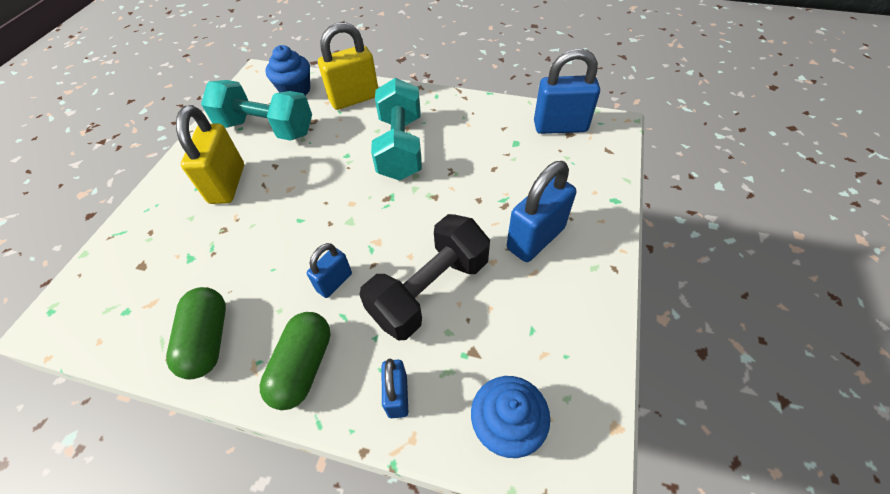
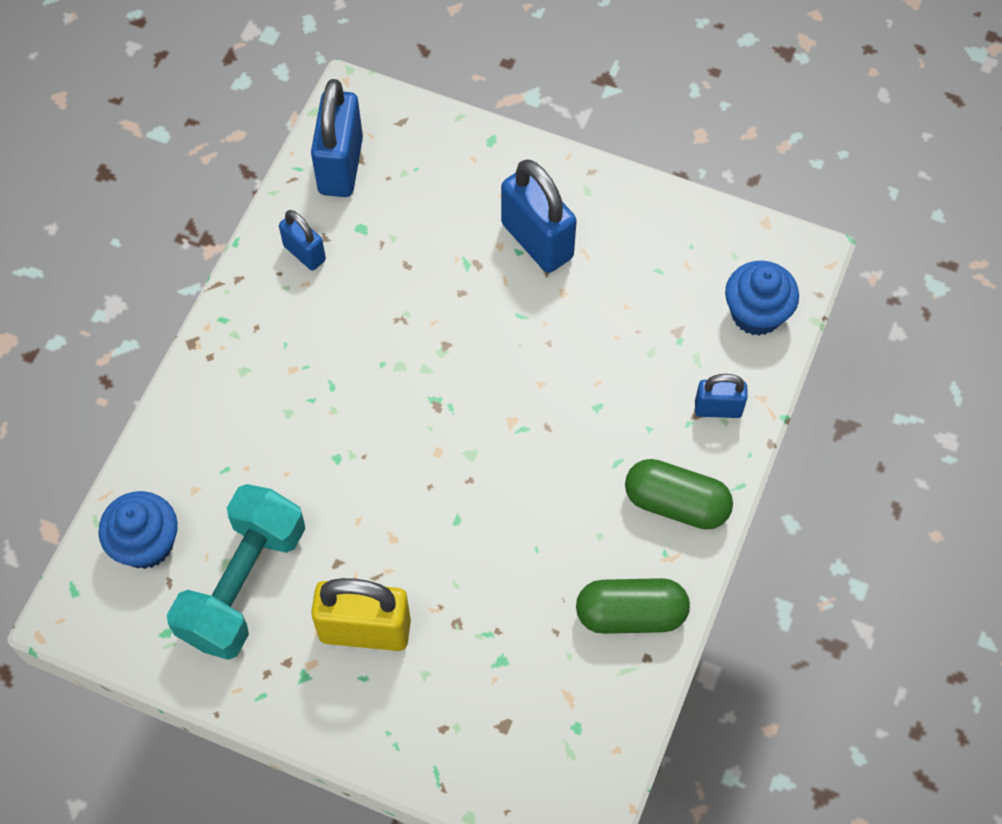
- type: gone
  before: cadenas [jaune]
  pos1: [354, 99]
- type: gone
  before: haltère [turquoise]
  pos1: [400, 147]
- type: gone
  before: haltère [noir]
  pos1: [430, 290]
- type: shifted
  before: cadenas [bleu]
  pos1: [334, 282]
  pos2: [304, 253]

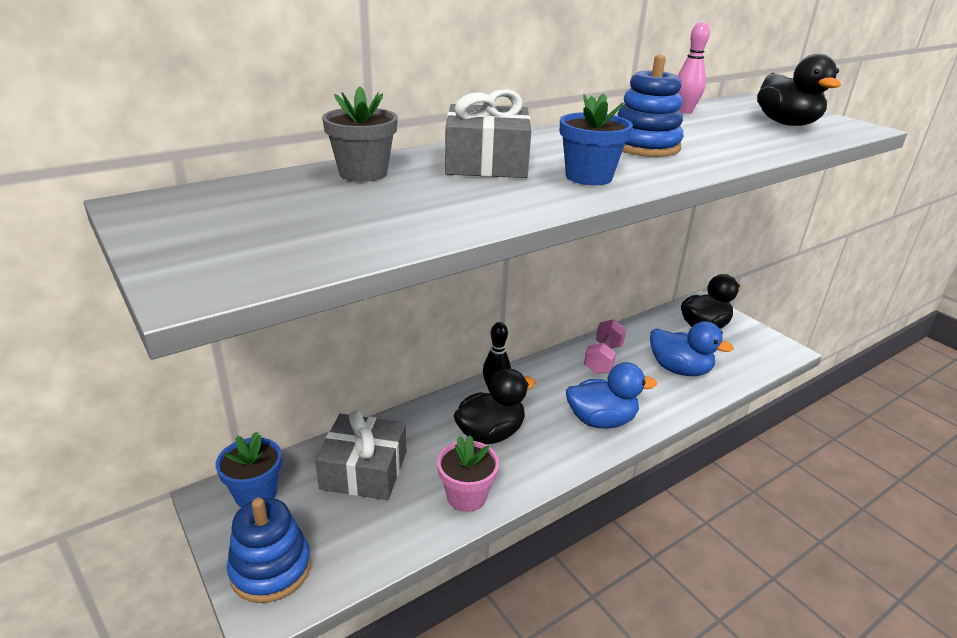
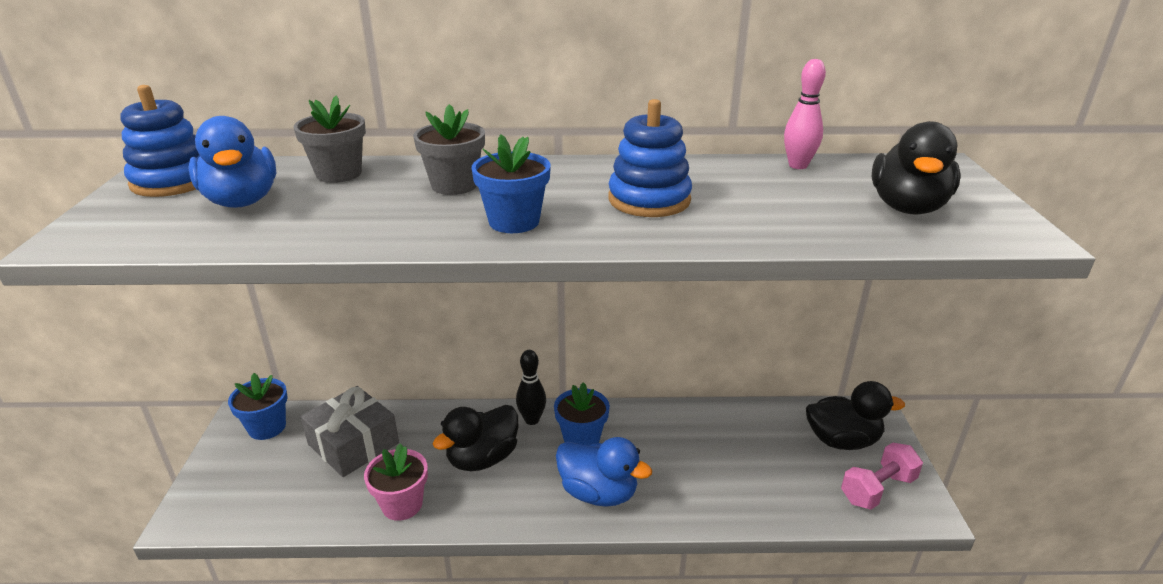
- type: swapped
  before: cadeau [gris]
  after: pot de fleurs [gris]
  pos1: [486, 163]
  pos2: [454, 185]
- type: shifted
  before: haltère [rose]
  pos1: [603, 359]
  pos2: [877, 489]
- type: shifted
  before: canard [bleu]
  pos1: [679, 369]
  pos2: [242, 201]
- type: rotated
  before: canard [noir]
  pos1: [490, 433]
  pos2: [482, 458]
  turn: 135
- type: shifted
  before: jouet à empiler [bleu]
  pos1: [271, 568]
  pos2: [173, 181]
- type: new
  after: pot de fleurs [bleu]
  pos2: [581, 438]

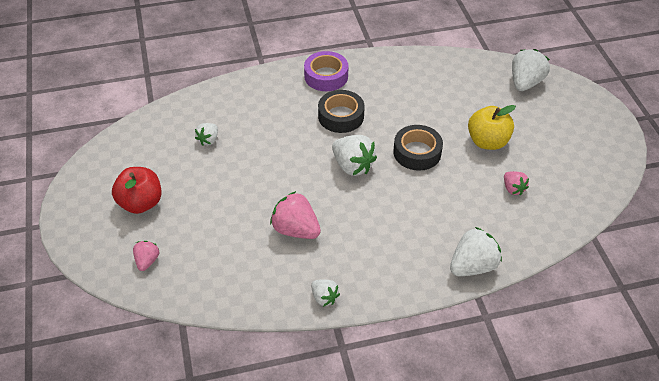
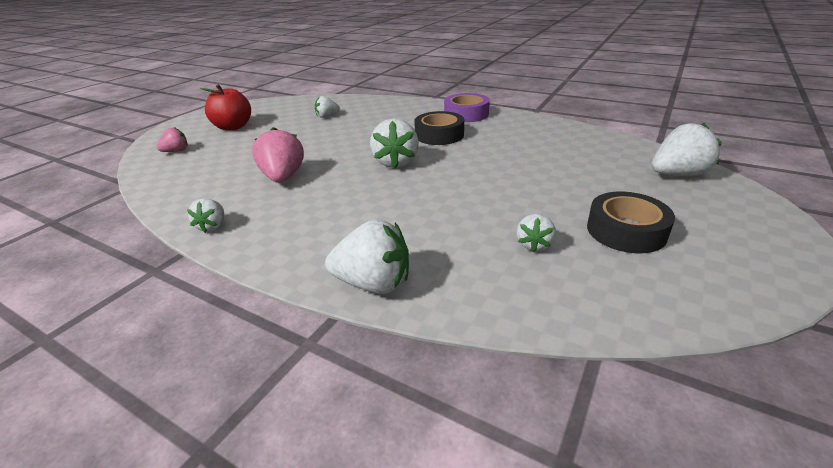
- type: gone
  before: pomme [jaune]
  pos1: [487, 142]
- type: shifted
  before: ruban adhésif [noir]
  pos1: [417, 152]
  pos2: [626, 231]
- type: repainted
  before: fraise [rose]
  after: fraise [blanc]
  pos1: [513, 189]
  pos2: [534, 245]

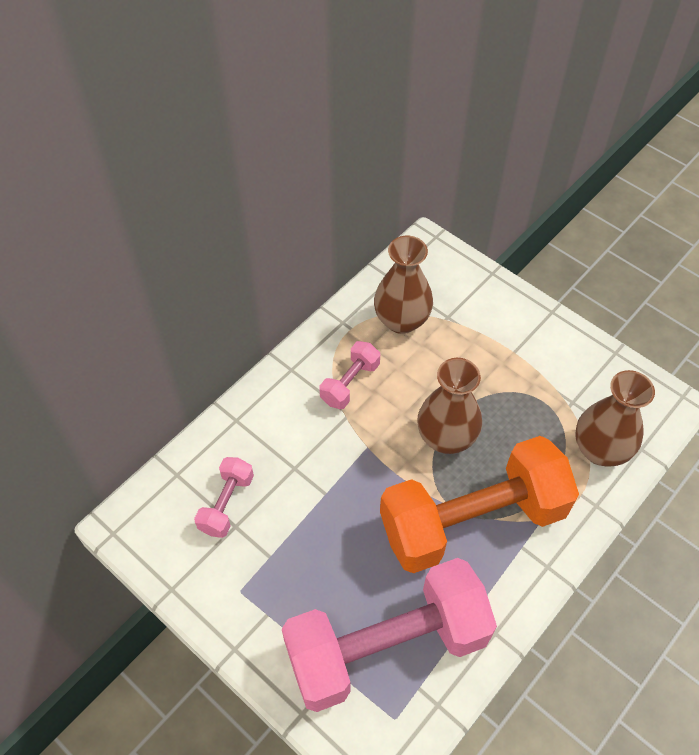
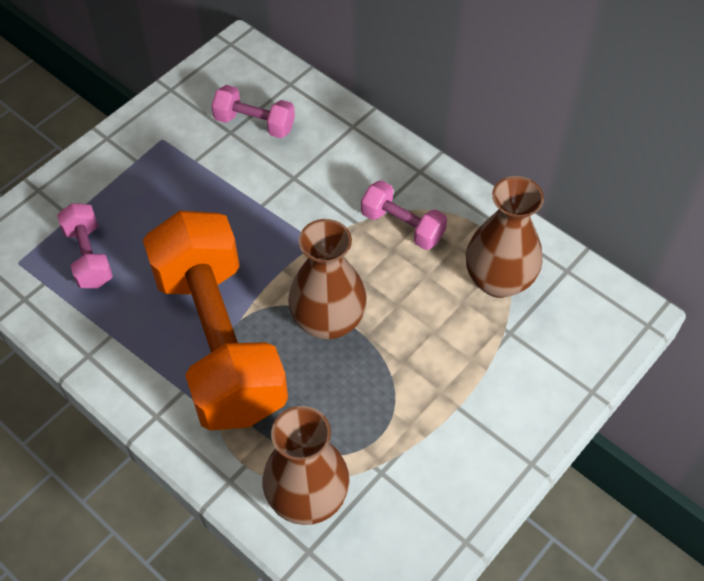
- type: scaled
  before: haltère [rose]
  pos1: [386, 646]
  pos2: [89, 256]
  scale: 0.43

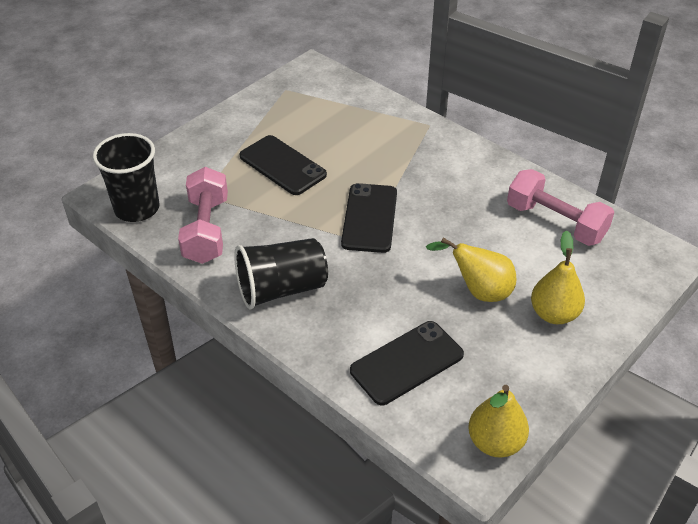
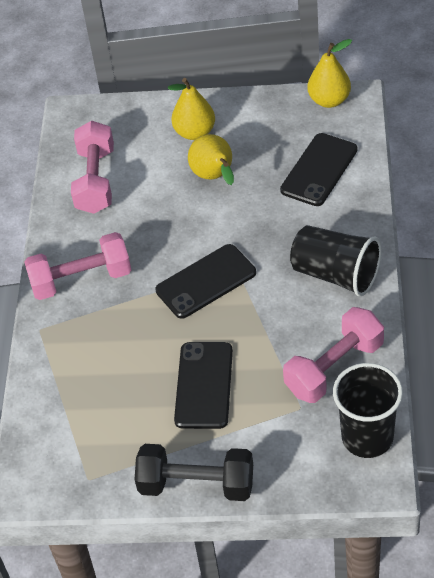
- type: rotated
  before: téléphone [noir]
  pos1: [406, 362]
  pos2: [319, 170]
  turn: -75
- type: new
  after: haltère [rose]
  pos2: [81, 280]
- type: new
  after: haltère [noir]
  pos2: [196, 485]

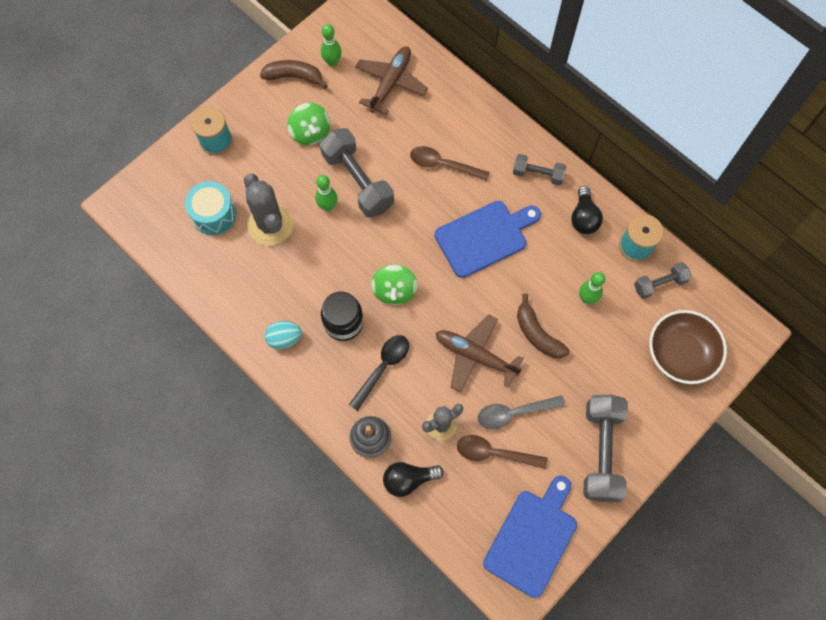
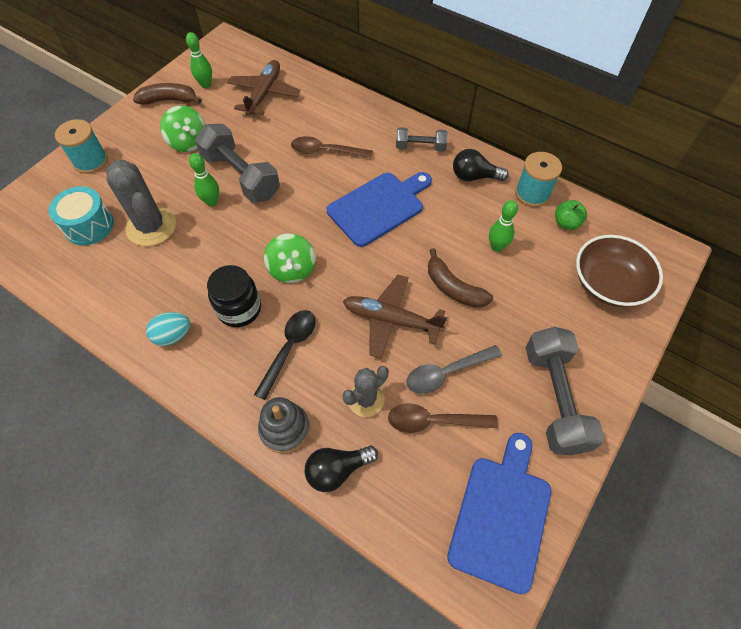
- type: rotated
  before: ampoule [noir]
  pos1: [583, 217]
  pos2: [474, 176]
  turn: 105
- type: swapped
  before: haltère [gris]
  after: pomme [vert]
  pos1: [659, 284]
  pos2: [566, 223]

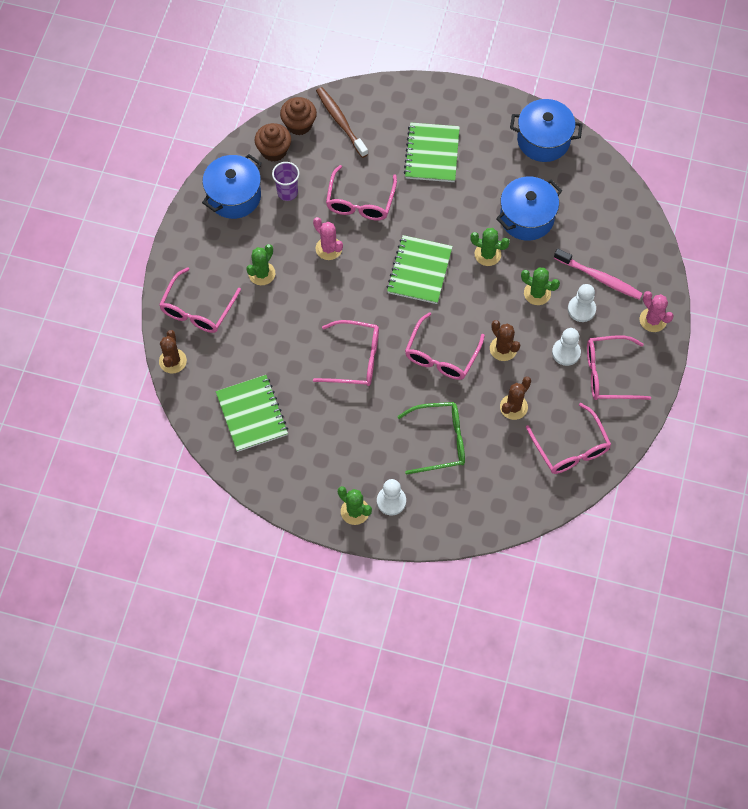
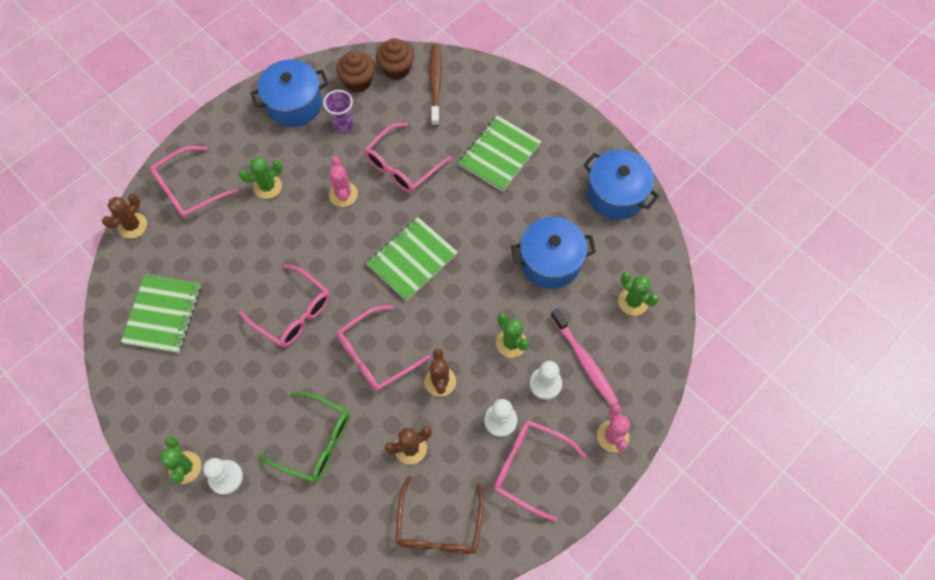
- type: shifted
  before: cactus [vert]
  pos1: [487, 254]
  pos2: [633, 301]
- type: repainted
  before: lunettes [rose]
  after: lunettes [marron]
  pos1: [570, 448]
  pos2: [439, 526]

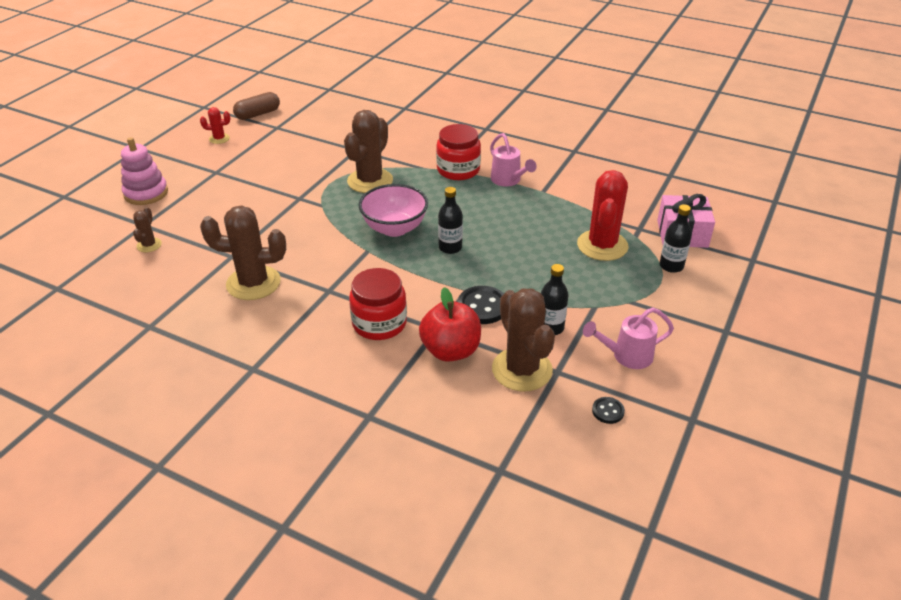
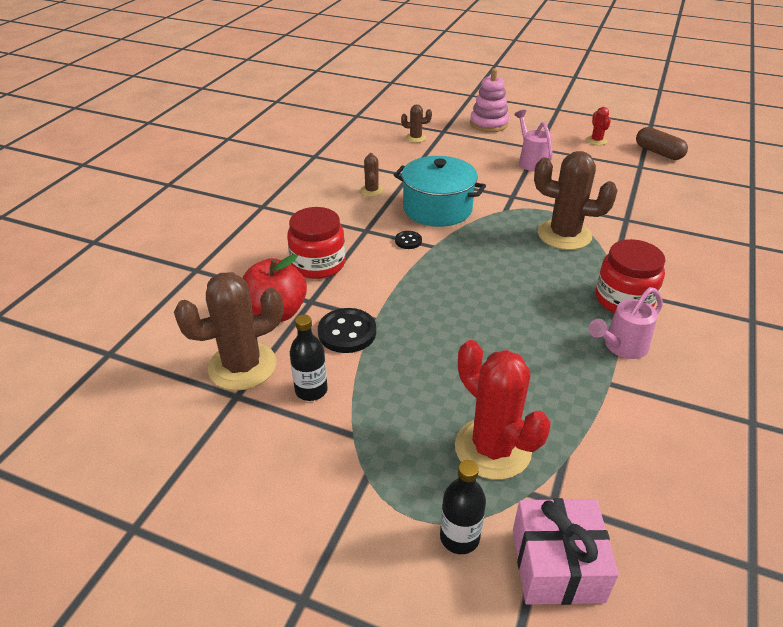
- type: rotated
  before: cactus [rouge]
  pos1: [602, 245]
  pos2: [492, 448]
  turn: 45
- type: gone
  before: bol [rose]
  pos1: [394, 228]
- type: gone
  before: bouteille [noir]
  pos1: [450, 247]
- type: scaled
  before: cactus [marron]
  pos1: [253, 283]
  pos2: [371, 191]
  scale: 0.48
- type: shifted
  before: arrosoir [rose]
  pos1: [627, 356]
  pos2: [531, 161]
- type: shifted
  before: bouton [noir]
  pos1: [608, 411]
  pos2: [408, 241]
- type: new
  after: marmite [turquoise]
  pos2: [437, 208]

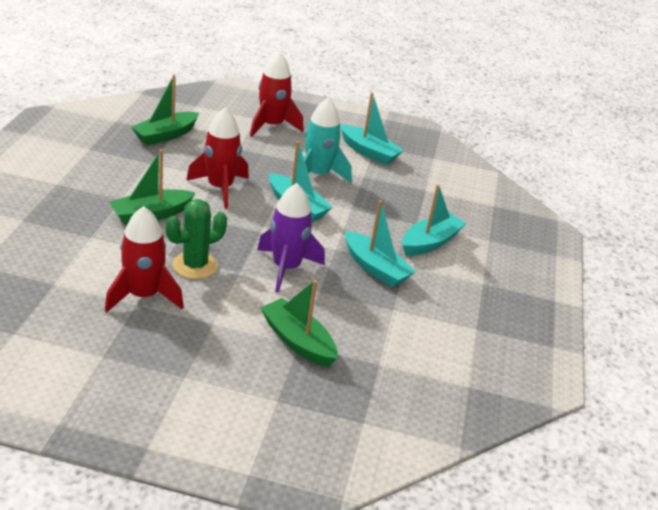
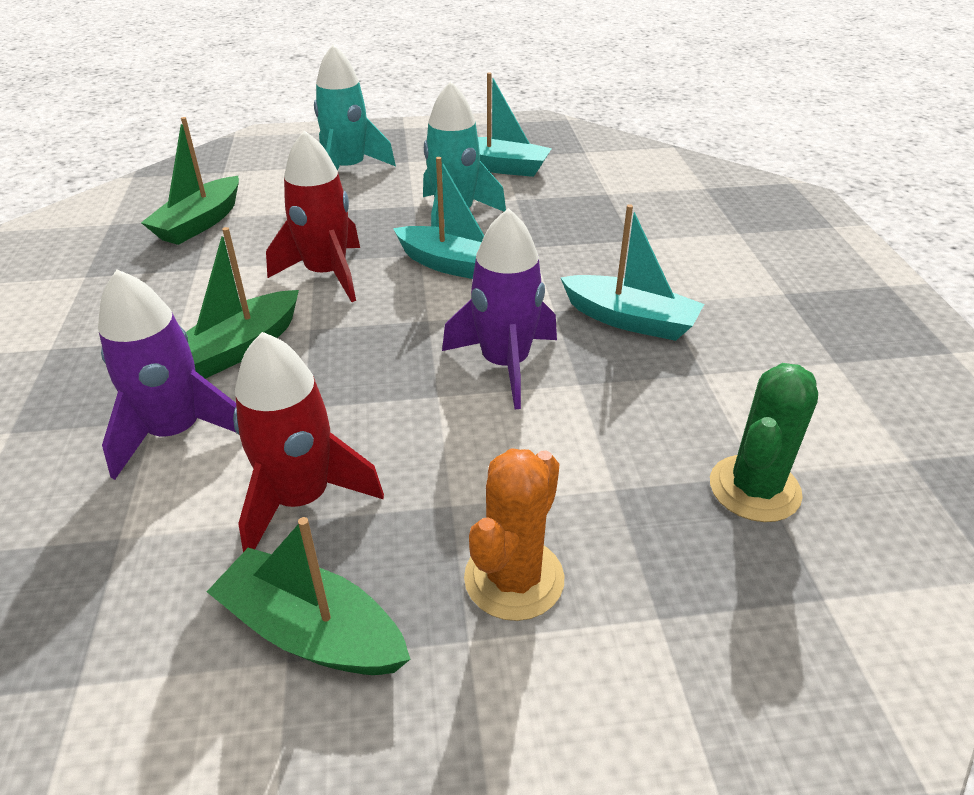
- type: repainted
  before: fusée [rouge]
  after: fusée [turquoise]
  pos1: [272, 126]
  pos2: [348, 170]
- type: gone
  before: bateau [turquoise]
  pos1: [430, 242]
- type: shifted
  before: cactus [vert]
  pos1: [195, 265]
  pos2: [754, 489]
- type: shifted
  before: bateau [vert]
  pos1: [298, 341]
  pos2: [312, 631]
- type: new
  after: fusée [violet]
  pos2: [176, 432]
- type: new
  after: cactus [orange]
  pos2: [514, 578]

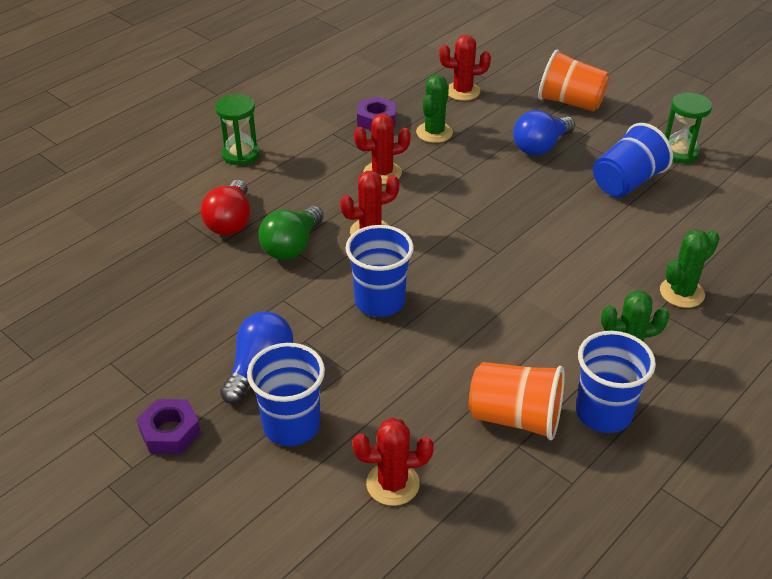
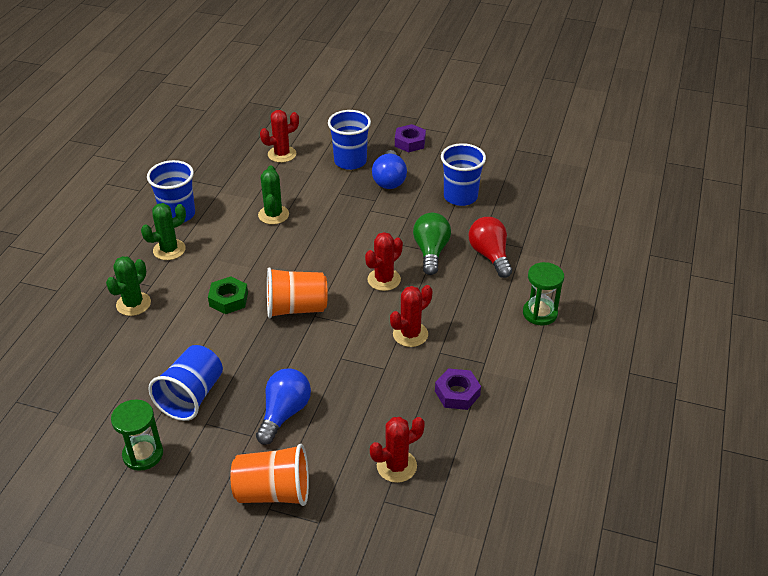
- type: shifted
  before: cactus [vert]
  pos1: [434, 132]
  pos2: [273, 215]
- type: shifted
  before: gobelet [bleu]
  pos1: [379, 301]
  pos2: [460, 197]
- type: shifted
  before: gobelet [orange]
  pos1: [515, 417]
  pos2: [296, 308]
- type: new
  after: écrou [vert]
  pos2: [228, 299]

